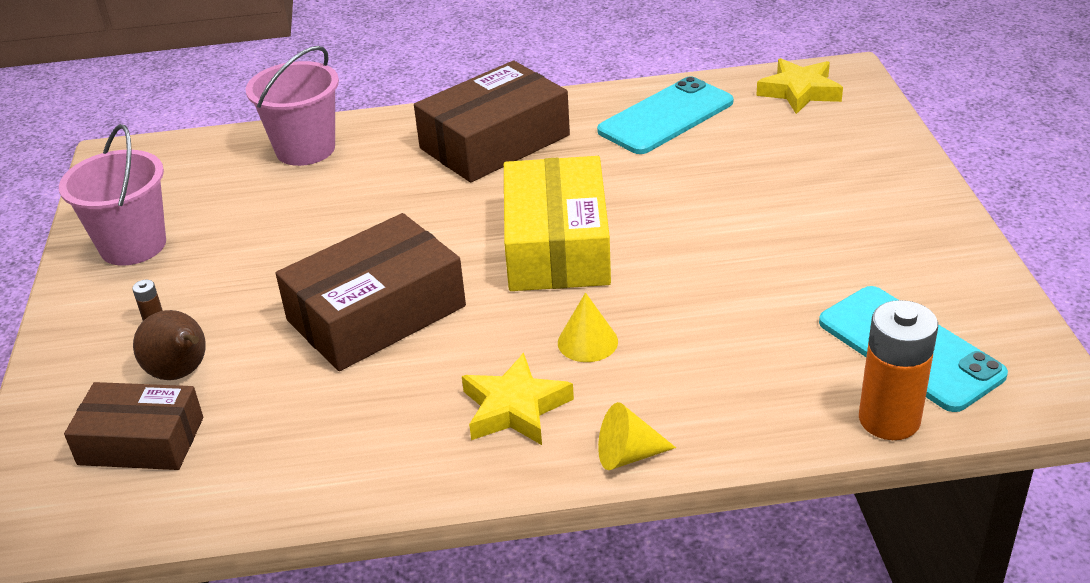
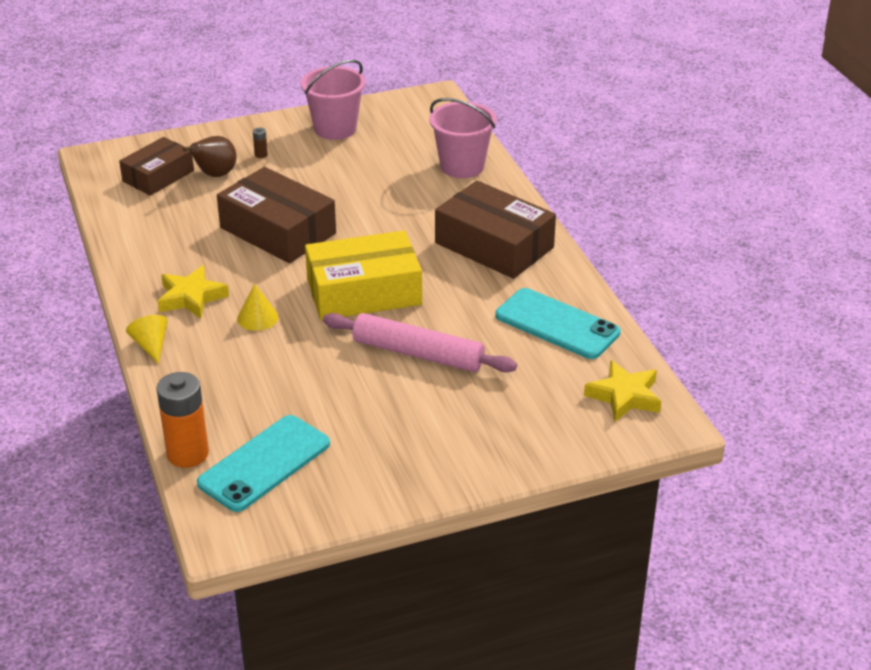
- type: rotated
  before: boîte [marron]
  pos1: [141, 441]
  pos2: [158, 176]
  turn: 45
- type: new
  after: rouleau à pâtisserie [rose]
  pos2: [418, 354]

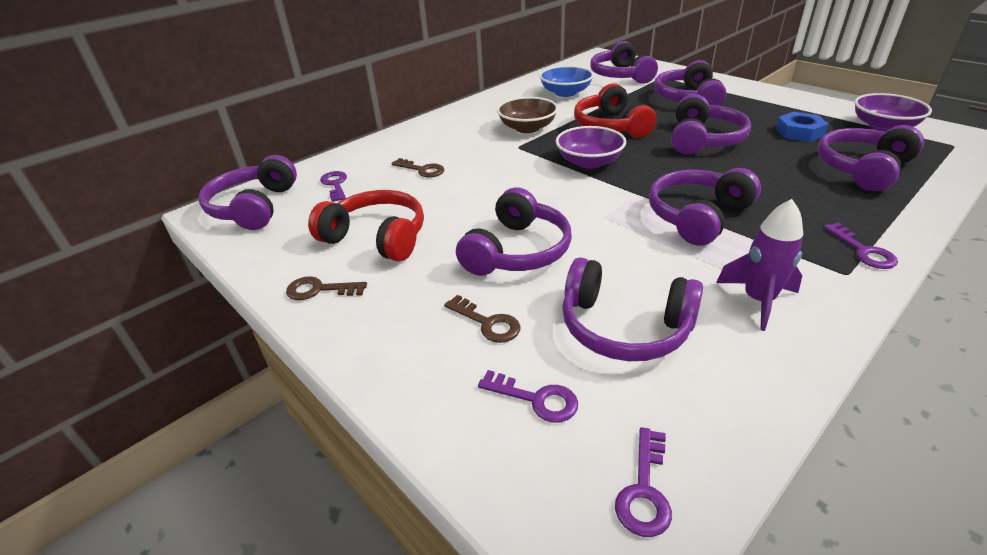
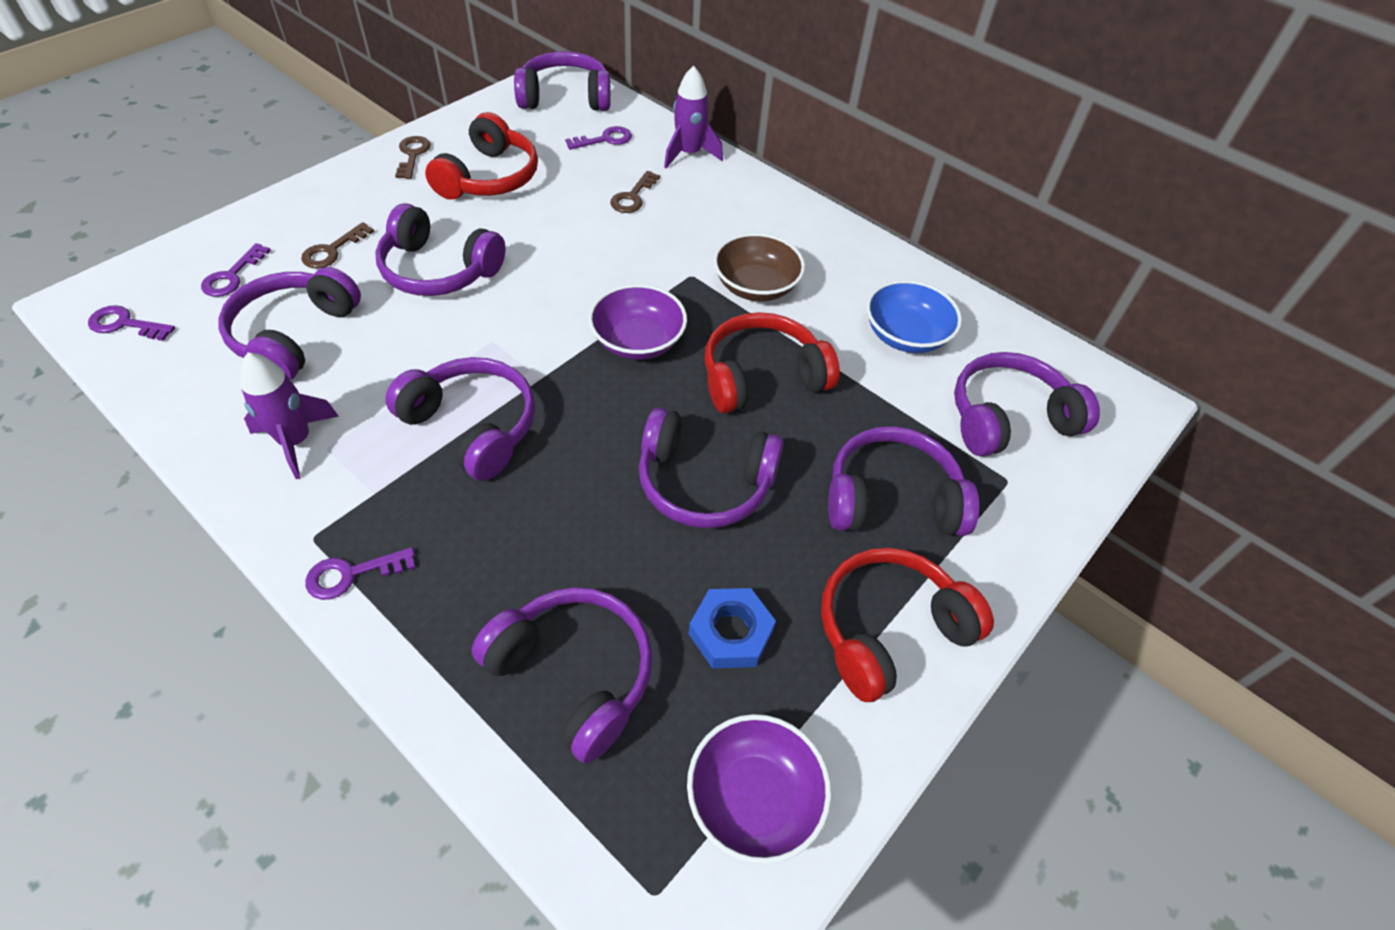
- type: new
  after: fusée [violet]
  pos2: [689, 154]
- type: new
  after: casque audio [rouge]
  pos2: [889, 630]

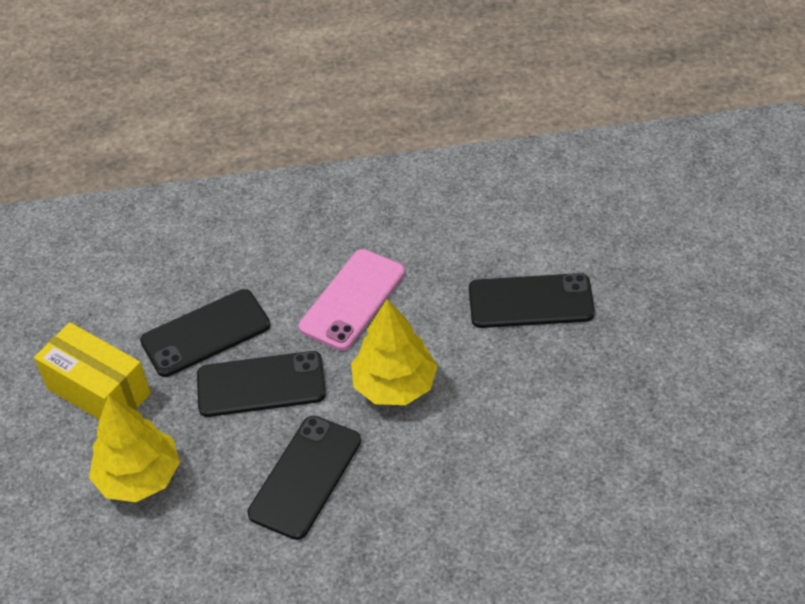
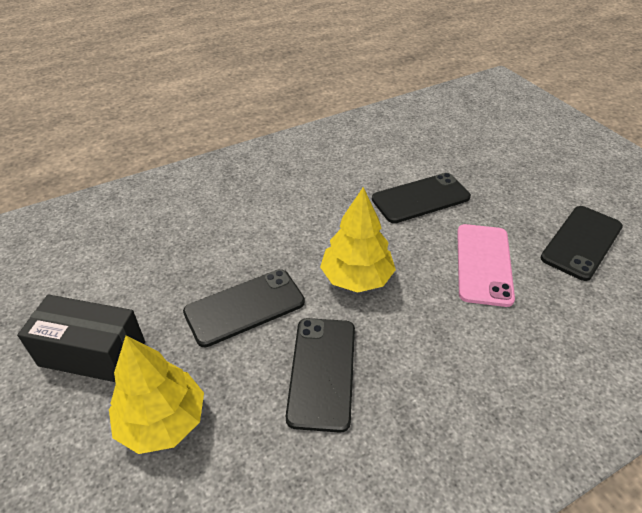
- type: shifted
  before: téléphone [rose]
  pos1: [352, 300]
  pos2: [483, 264]
- type: shifted
  before: téléphone [noir]
  pos1: [205, 333]
  pos2: [581, 242]
- type: repainted
  before: boîte [jaune]
  after: boîte [noir]
  pos1: [98, 391]
  pos2: [92, 354]

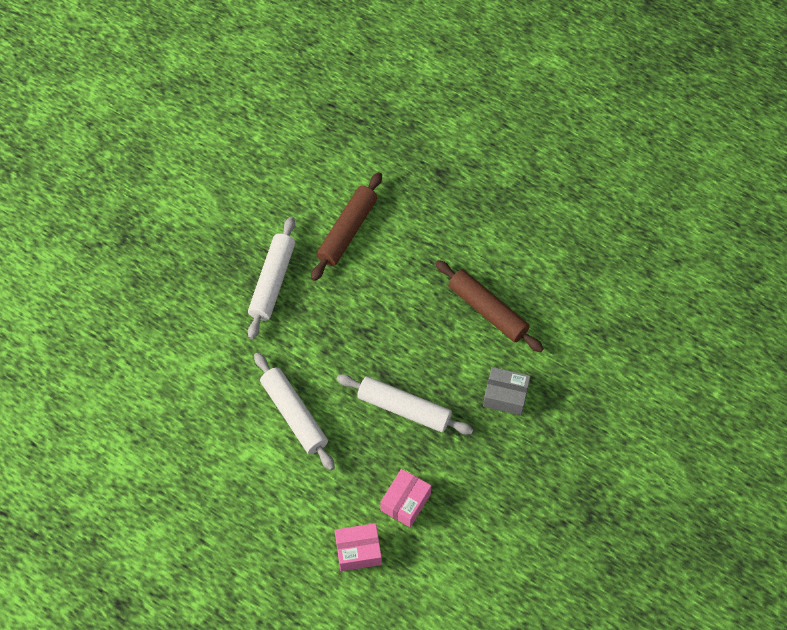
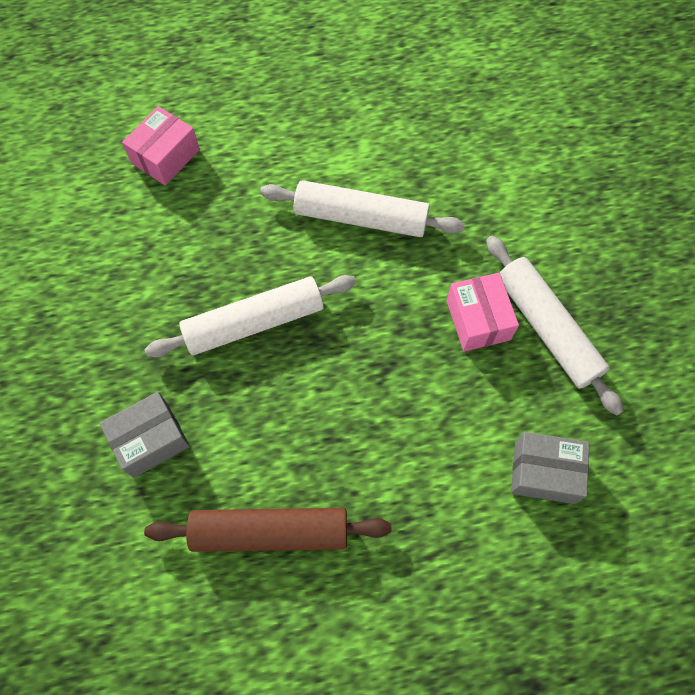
- type: swapped
  before: rouleau à pâtisserie [marron]
  after: boîte [gris]
  pos1: [347, 231]
  pos2: [544, 472]
- type: shifted
  before: boîte [rose]
  pos1: [405, 502]
  pos2: [478, 320]

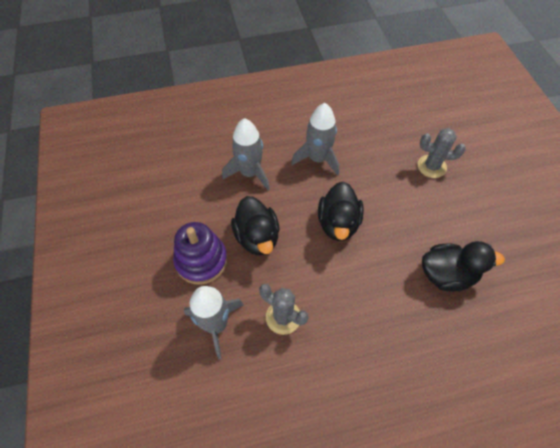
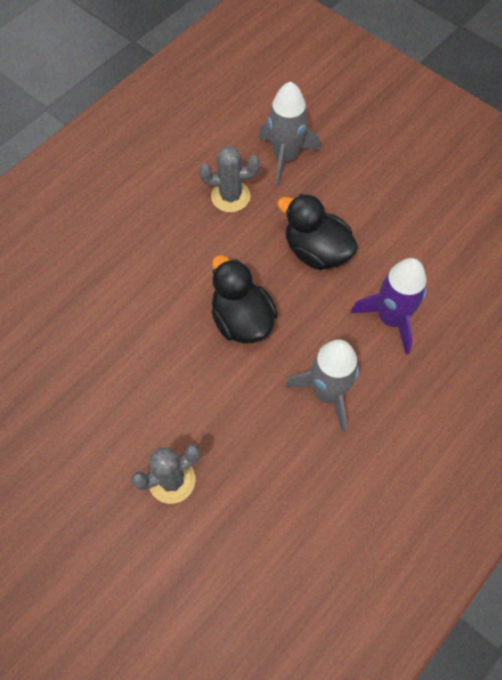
- type: repainted
  before: fusée [gris]
  after: fusée [violet]
  pos1: [249, 173]
  pos2: [391, 318]
- type: gone
  before: jouet à empiler [violet]
  pos1: [201, 260]
- type: gone
  before: canard [noir]
  pos1: [446, 274]

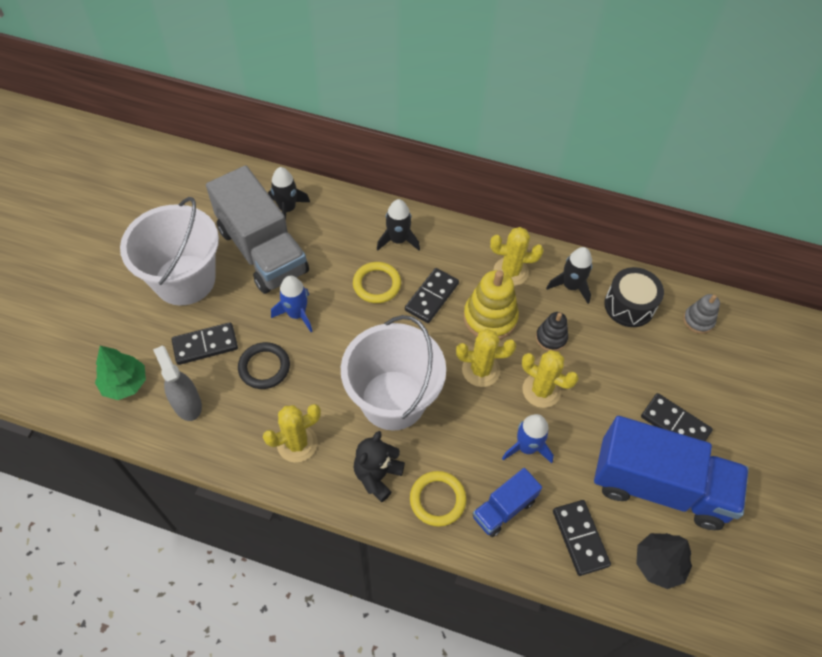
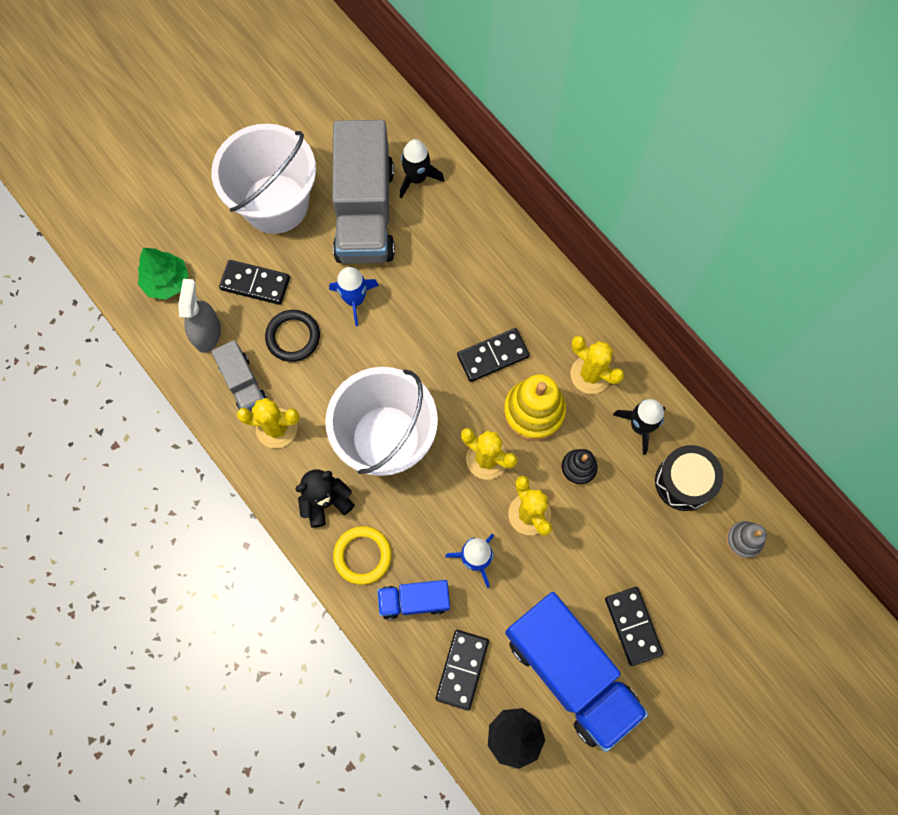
- type: gone
  before: fusée [noir]
  pos1: [398, 240]
- type: gone
  before: anneau [jaune]
  pos1: [377, 284]
- type: new
  after: camion [gris]
  pos2: [243, 383]

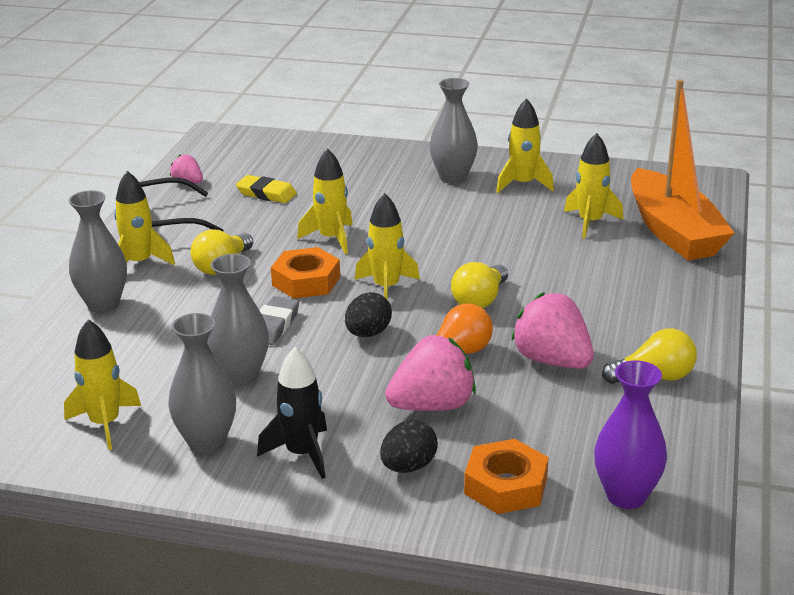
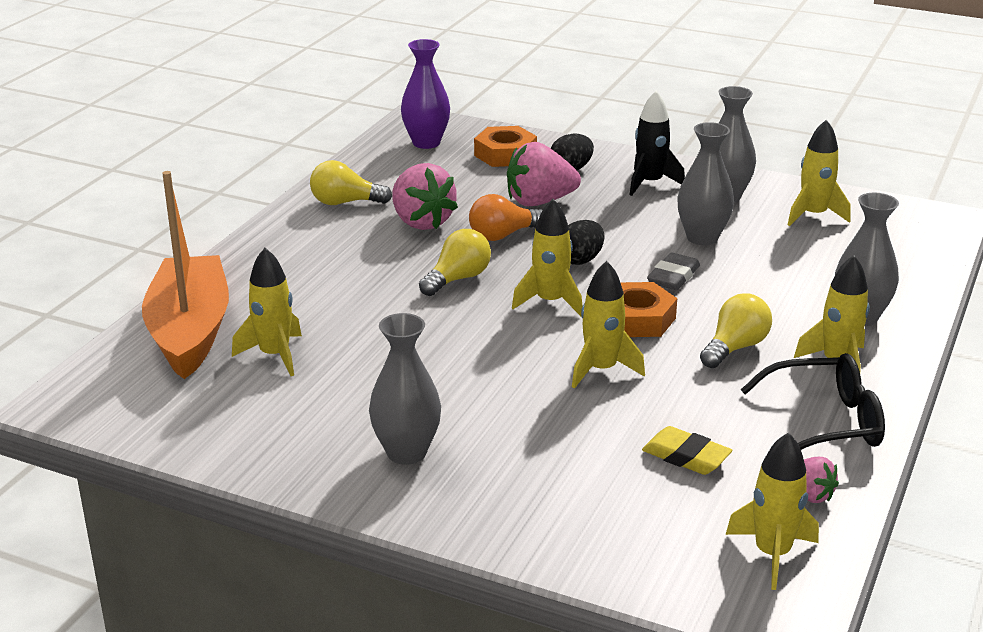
- type: shifted
  before: fusée [jaune]
  pos1: [523, 184]
  pos2: [772, 554]

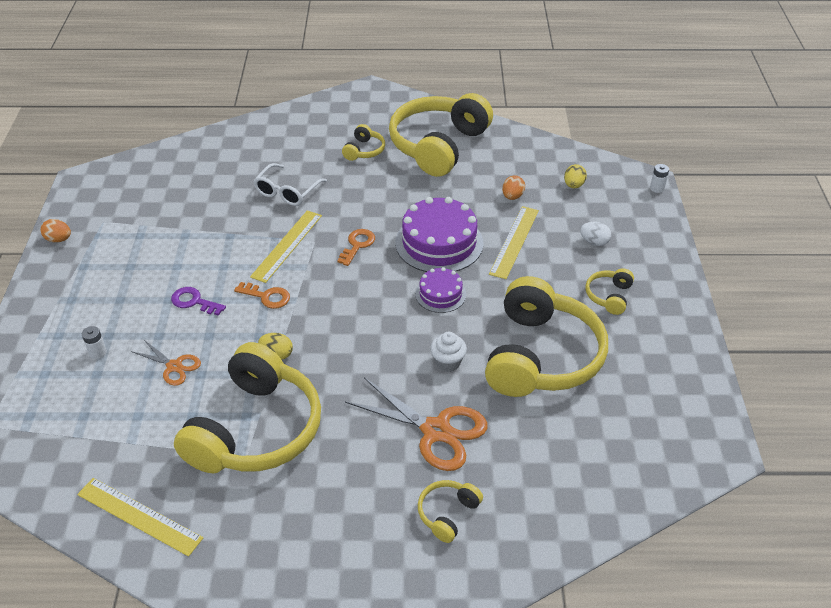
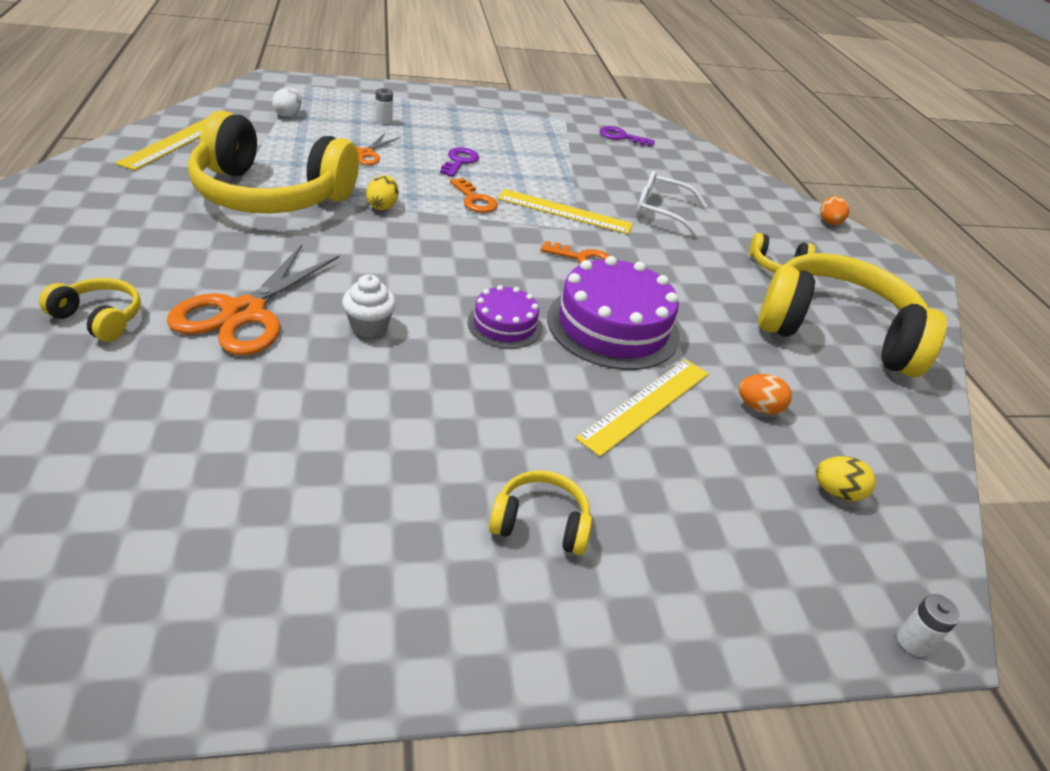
- type: rotated
  before: règle [jaune]
  pos1: [514, 241]
  pos2: [645, 404]
  turn: -60
- type: shifted
  before: œuf [orange]
  pos1: [59, 239]
  pos2: [829, 223]
- type: shifted
  before: œuf [blanc]
  pos1: [594, 242]
  pos2: [288, 114]
- type: gone
  before: casque audio [jaune]
  pos1: [541, 356]
- type: rotated
  before: clé [orange]
  pos1: [267, 296]
  pos2: [474, 200]
  turn: -45
- type: new
  after: clé [violet]
  pos2: [621, 137]

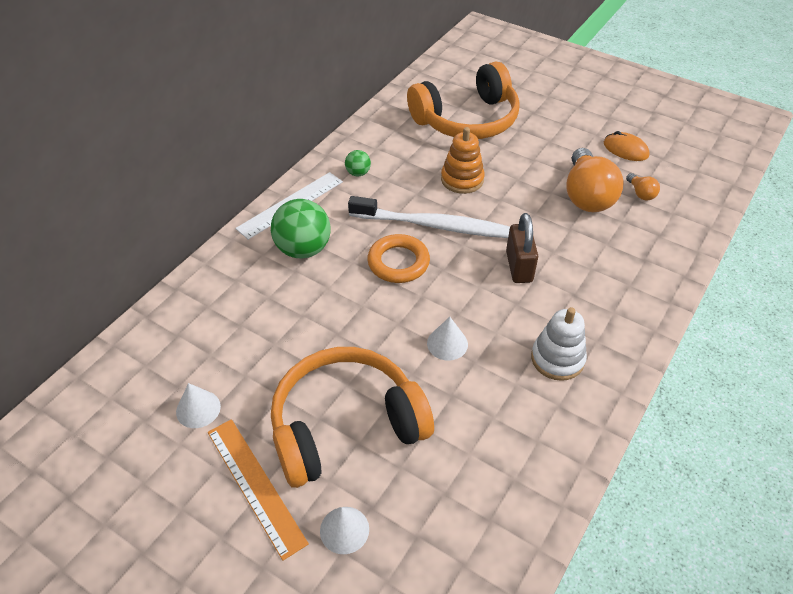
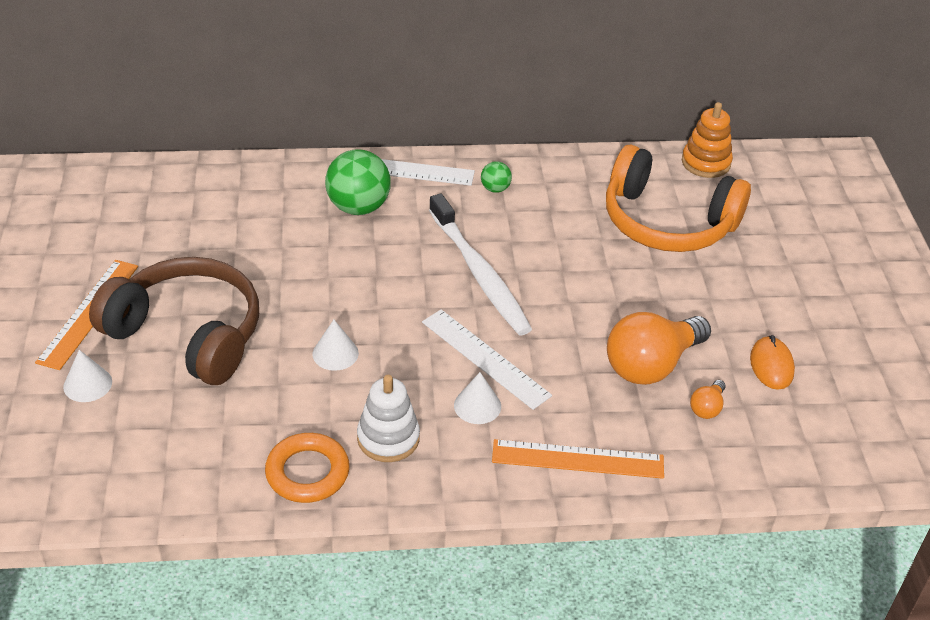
- type: shifted
  before: jouet à empiler [orange]
  pos1: [462, 179]
  pos2: [706, 163]
- type: swapped
  before: cadenas [marron]
  after: règle [blanc]
  pos1: [519, 267]
  pos2: [485, 358]
- type: shifted
  before: anneau [orange]
  pos1: [398, 262]
  pos2: [307, 472]
- type: repainted
  before: casque audio [orange]
  after: casque audio [marron]
  pos1: [346, 425]
  pos2: [187, 334]
- type: shifted
  before: cône [blanc]
  pos1: [198, 409]
  pos2: [477, 406]
- type: new
  after: règle [orange]
  pos2: [578, 459]

